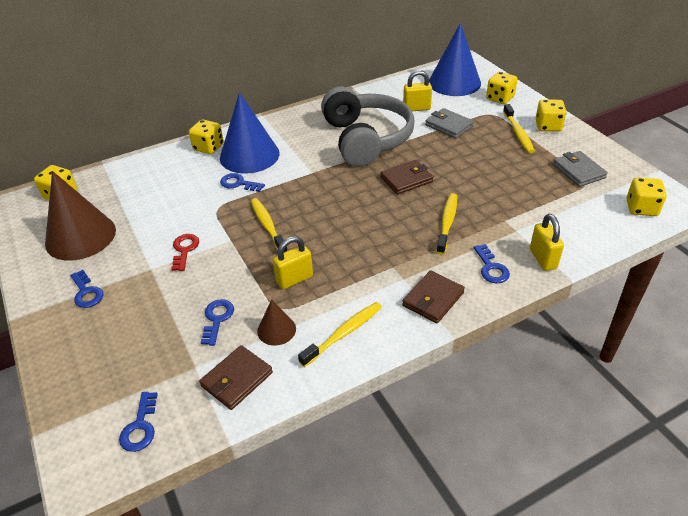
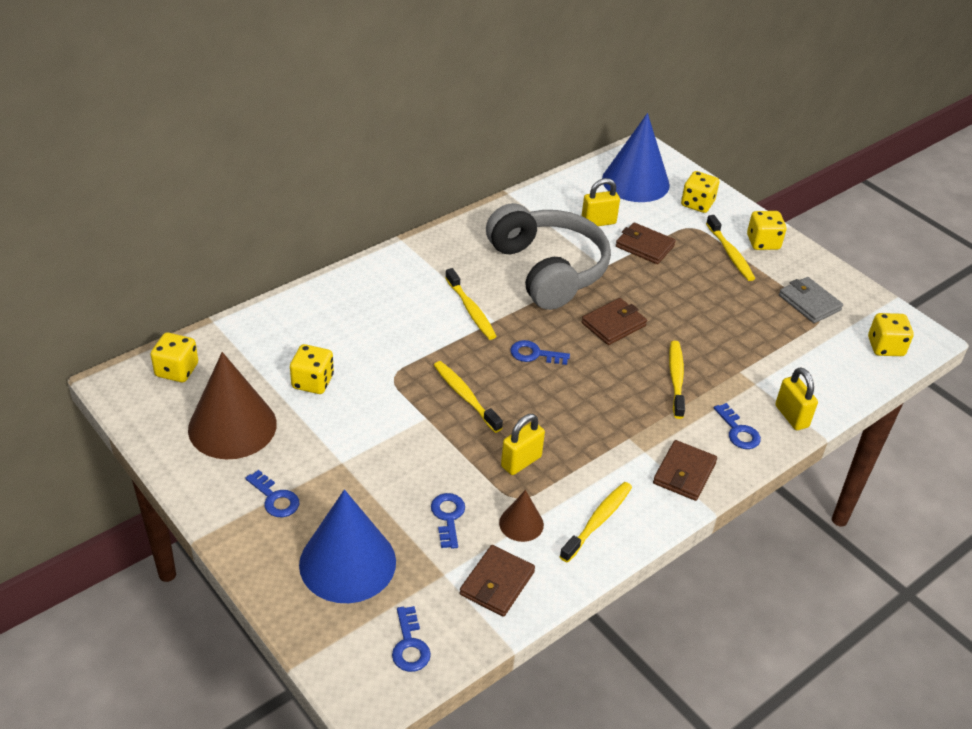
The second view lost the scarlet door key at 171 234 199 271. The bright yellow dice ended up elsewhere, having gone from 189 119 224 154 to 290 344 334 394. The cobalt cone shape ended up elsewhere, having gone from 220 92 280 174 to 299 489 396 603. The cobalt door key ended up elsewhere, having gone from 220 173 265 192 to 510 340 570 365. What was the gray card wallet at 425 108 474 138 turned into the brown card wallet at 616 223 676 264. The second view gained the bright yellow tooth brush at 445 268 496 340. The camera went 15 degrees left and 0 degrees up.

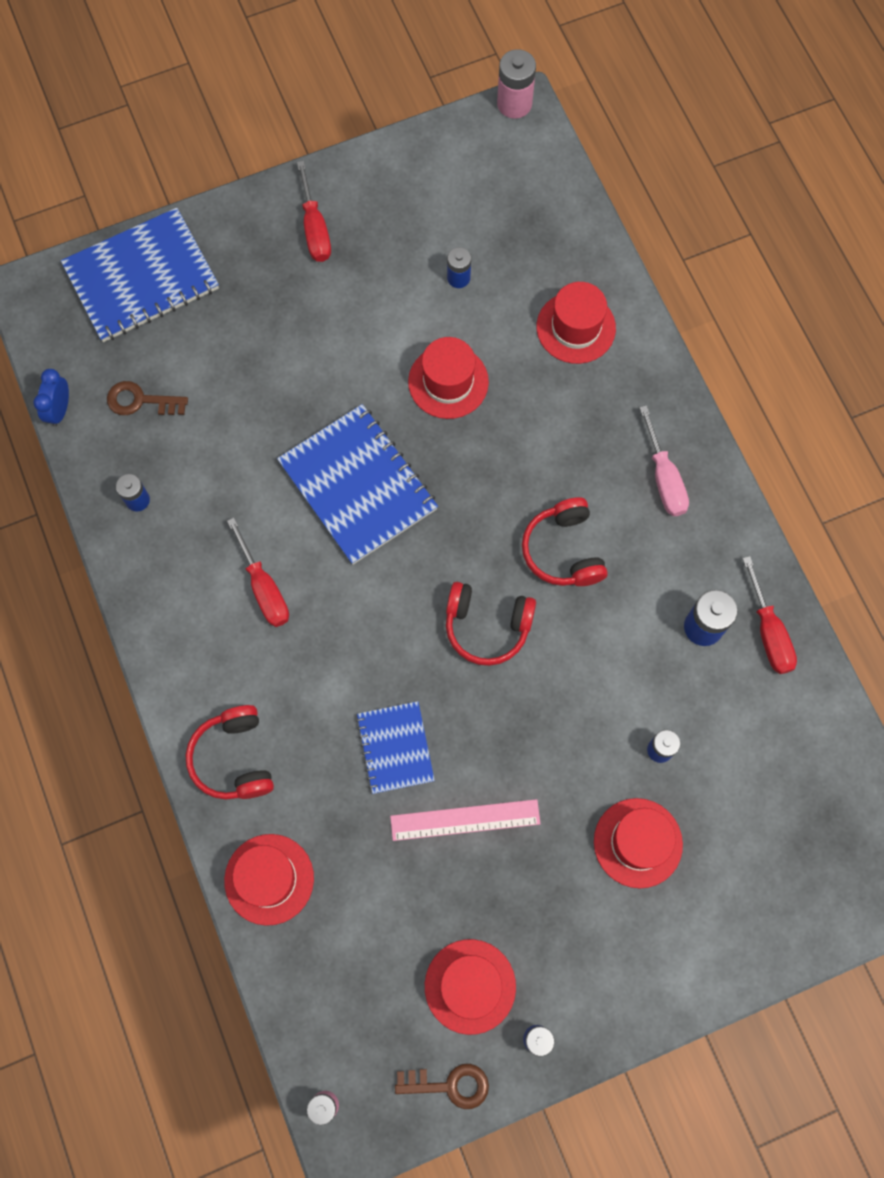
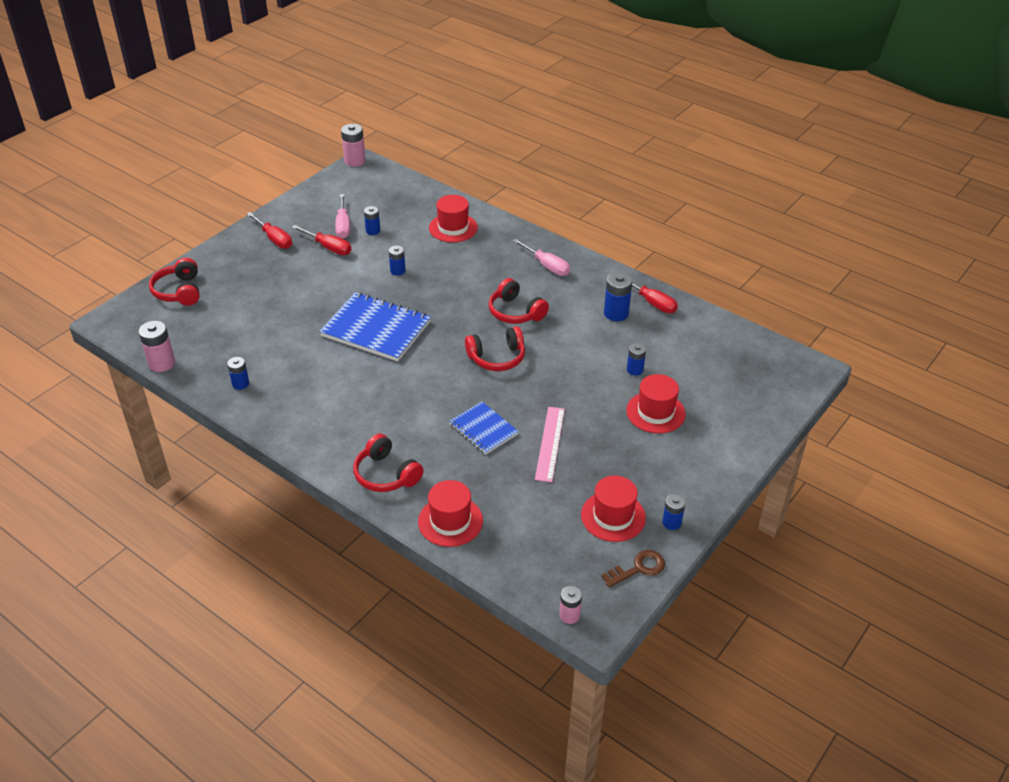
Where the cobalt clock stood at 33 369 69 427, the rosy battery came to stand at 138 321 175 372. Where the cobalt exercise book stood at 61 208 219 342, the scarlet over-ear headphones came to stand at 149 258 200 306. The second view lost the brown door key at 107 381 188 415. The scarlet hand screwdriver ended up elsewhere, having gone from 227 518 289 627 to 292 225 352 255. The rosy ruler at 390 799 541 841 ended up facing another way, 45 degrees counterclockwise from before. Where the scarlet top hat stood at 408 337 489 419, the cobalt battery came to stand at 389 245 406 276. The second view gained the rosy hand screwdriver at 335 194 350 239. The camera went 30 degrees left and 30 degrees down.

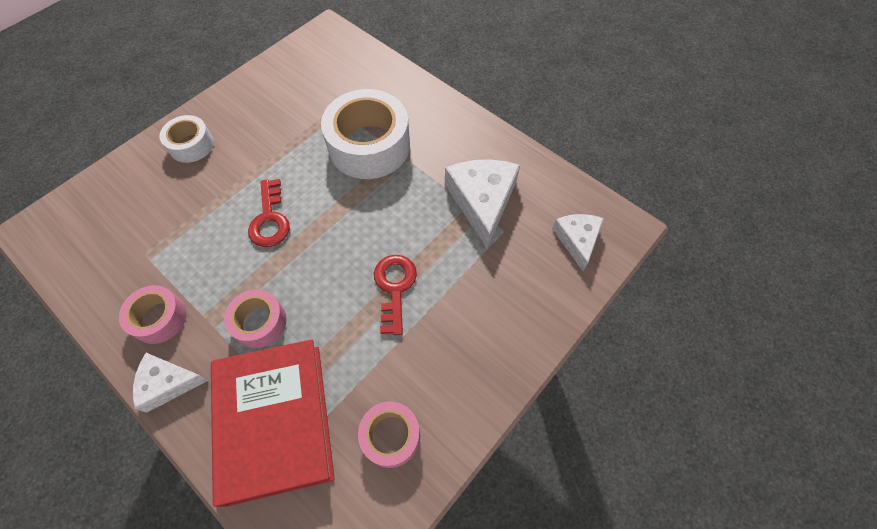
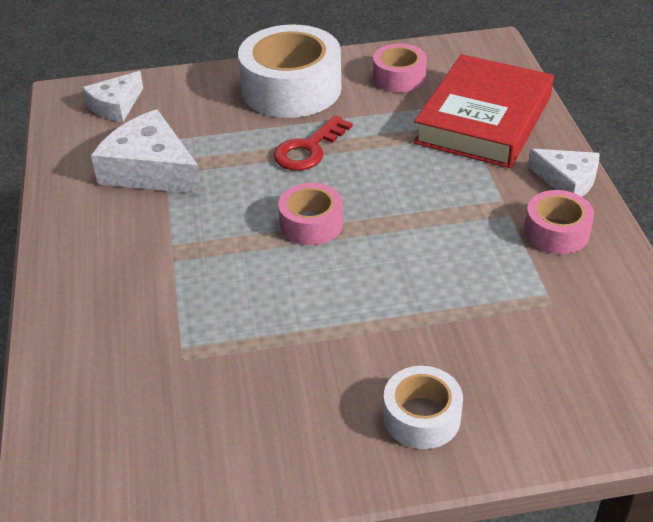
The rosy roll of tape ended up elsewhere, having gone from 224 289 287 348 to 278 183 343 245. The second view lost the scarlet door key at 248 179 290 247. The pure white roll of tape ended up elsewhere, having gone from 321 89 410 179 to 238 25 341 118. The pure white cheese at 445 159 520 248 ended up facing another way, 90 degrees clockwise from before. The camera went 140 degrees left and 20 degrees down.

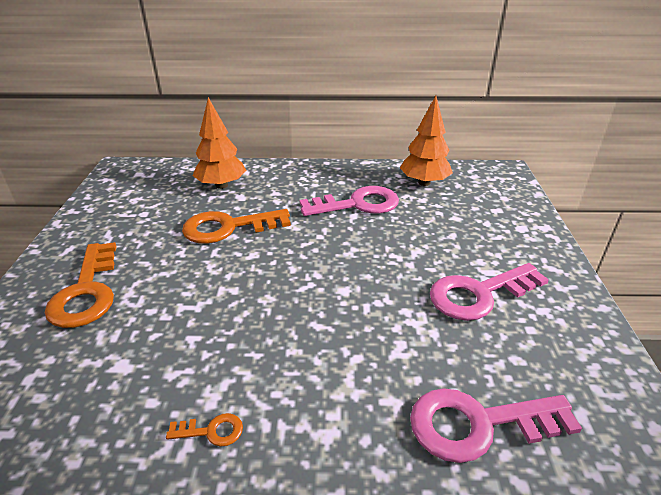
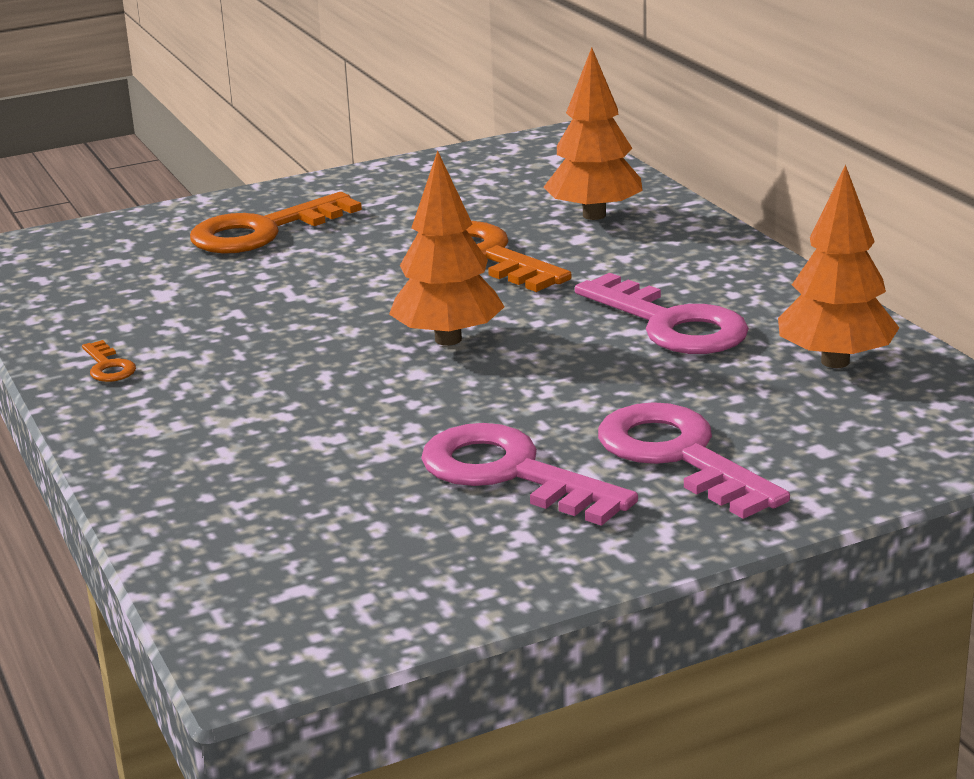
The rosy door key ended up elsewhere, having gone from 410 388 582 463 to 598 402 790 519. The second view gained the orange-coloured toy tree at 389 150 504 346. The camera went 65 degrees right and 10 degrees down.

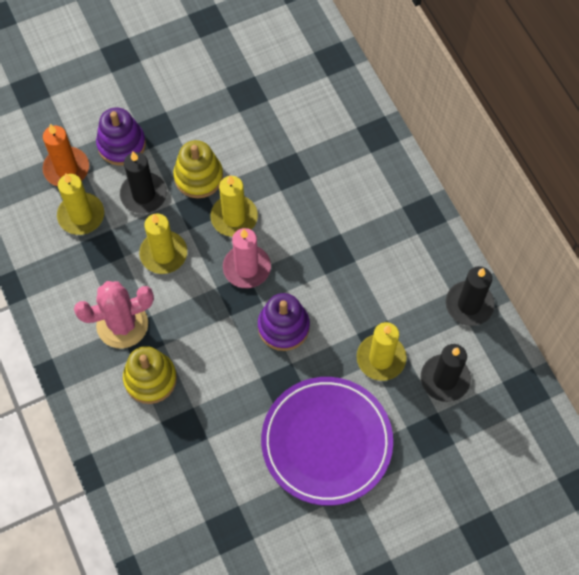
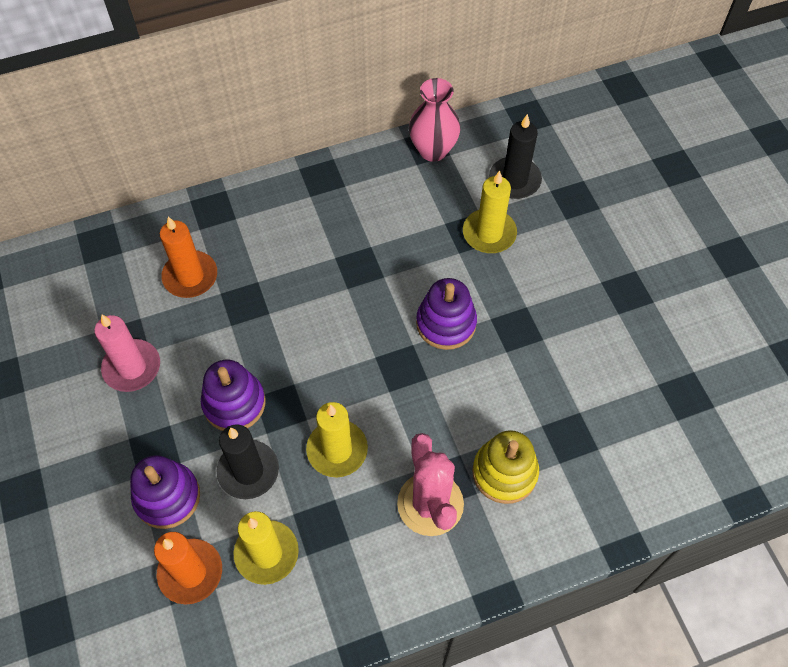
What was the bright yellow stacking toy at 173 140 223 198 turned into the royal purple stacking toy at 201 360 266 431. The second view lost the bright yellow pillar candle at 210 176 258 237. The rosy pillar candle ended up elsewhere, having gone from 223 228 271 288 to 94 315 160 392. The second view lost the royal purple plate at 261 377 393 506. Where the ebony pillar candle stood at 446 266 495 326, the rosy vase came to stand at 409 78 460 162. The second view gained the orange-coloured pillar candle at 160 217 217 298. The camera went 85 degrees left and 5 degrees down.

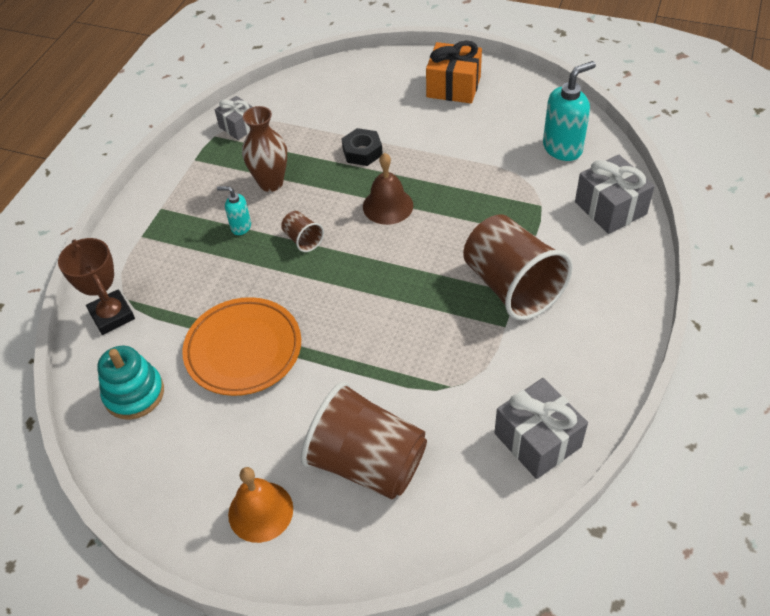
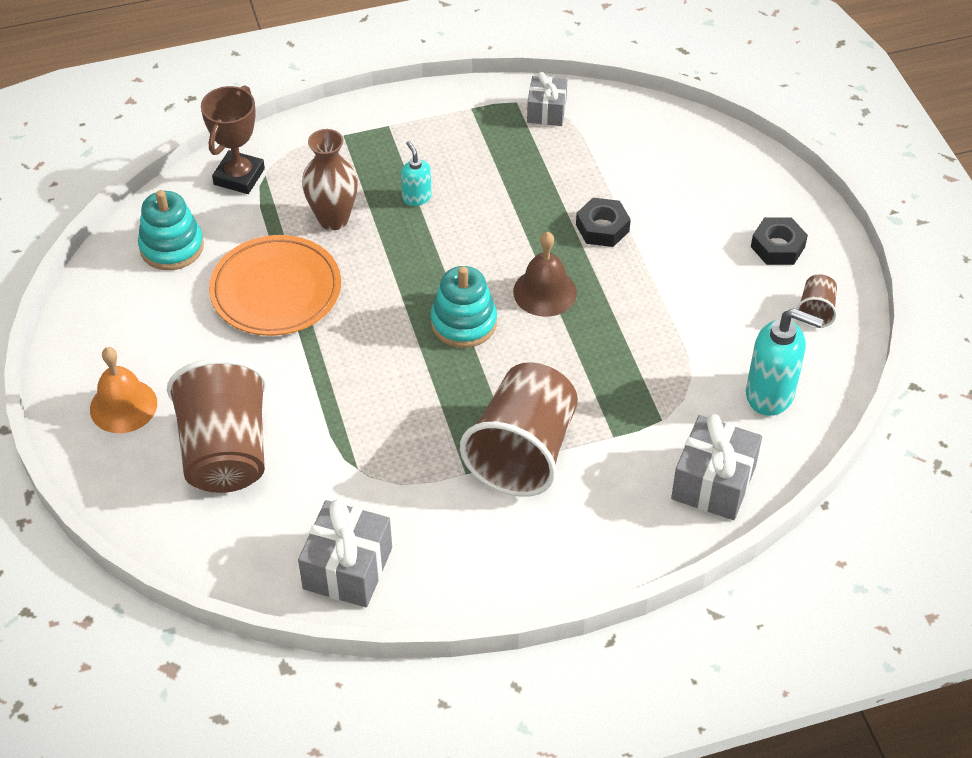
The brown vase ended up elsewhere, having gone from 242 106 287 192 to 302 129 358 230. The brown beaker ended up elsewhere, having gone from 281 211 324 252 to 796 274 837 328. Where the orange-coloured wrapped gift stood at 426 41 482 103, the ebony hex nut came to stand at 751 217 808 265. The second view gained the turquoise stacking toy at 431 266 497 348. The camera went 50 degrees right and 0 degrees up.

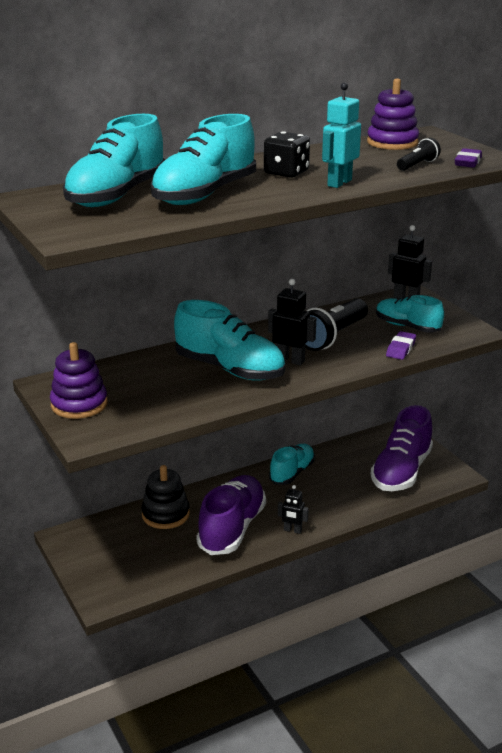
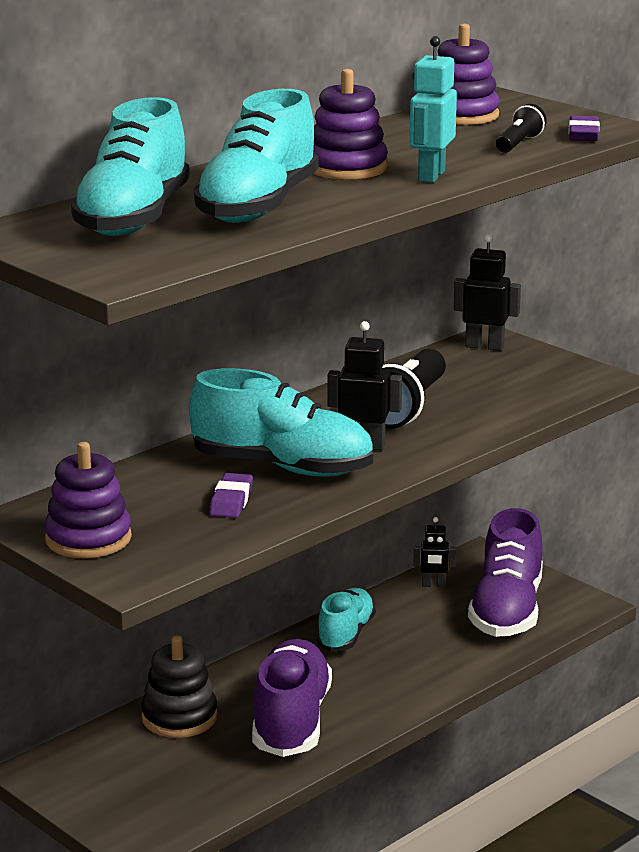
Where the ebony dice stood at 264 131 310 178, the royal purple stacking toy came to stand at 313 69 388 180. The ebony robot ended up elsewhere, having gone from 278 485 309 534 to 413 517 456 587. The second view lost the turquoise sneaker at 376 295 444 333. The royal purple eraser ended up elsewhere, having gone from 386 331 416 360 to 209 473 253 518. The camera went 15 degrees left and 5 degrees down.

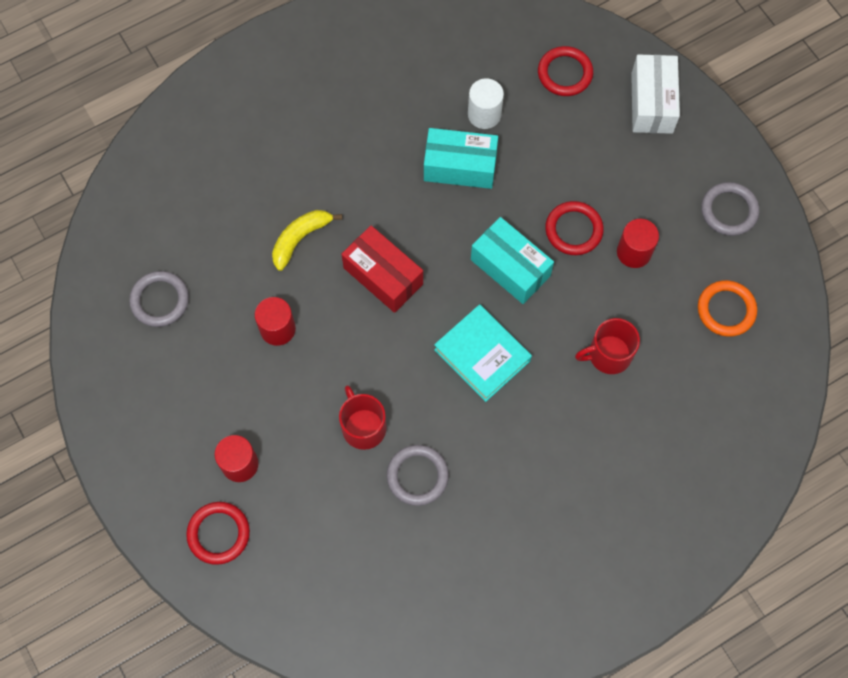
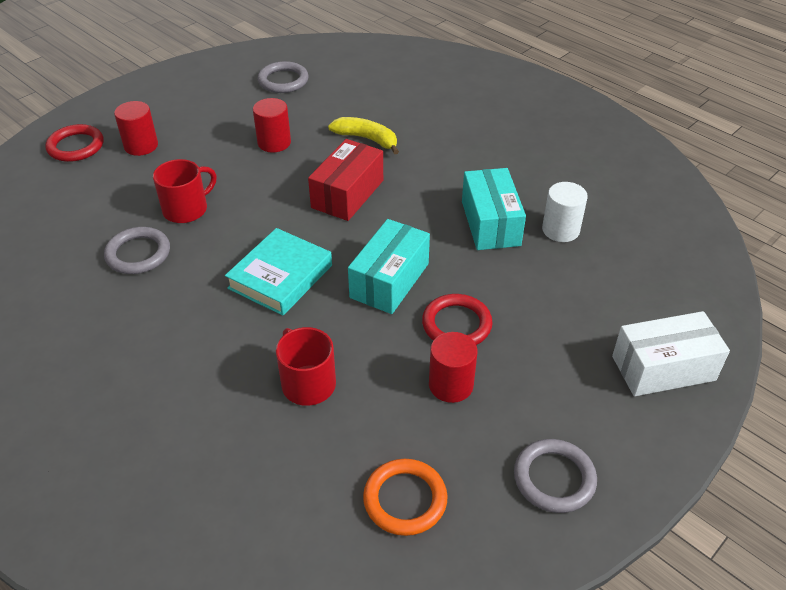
The second view lost the scarlet hoop at 538 46 593 96. The camera went 75 degrees right and 25 degrees down.

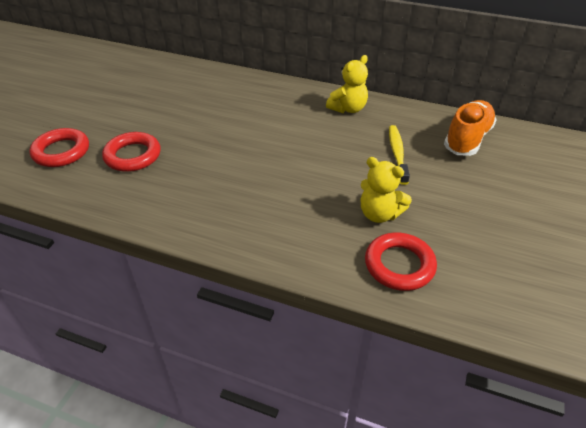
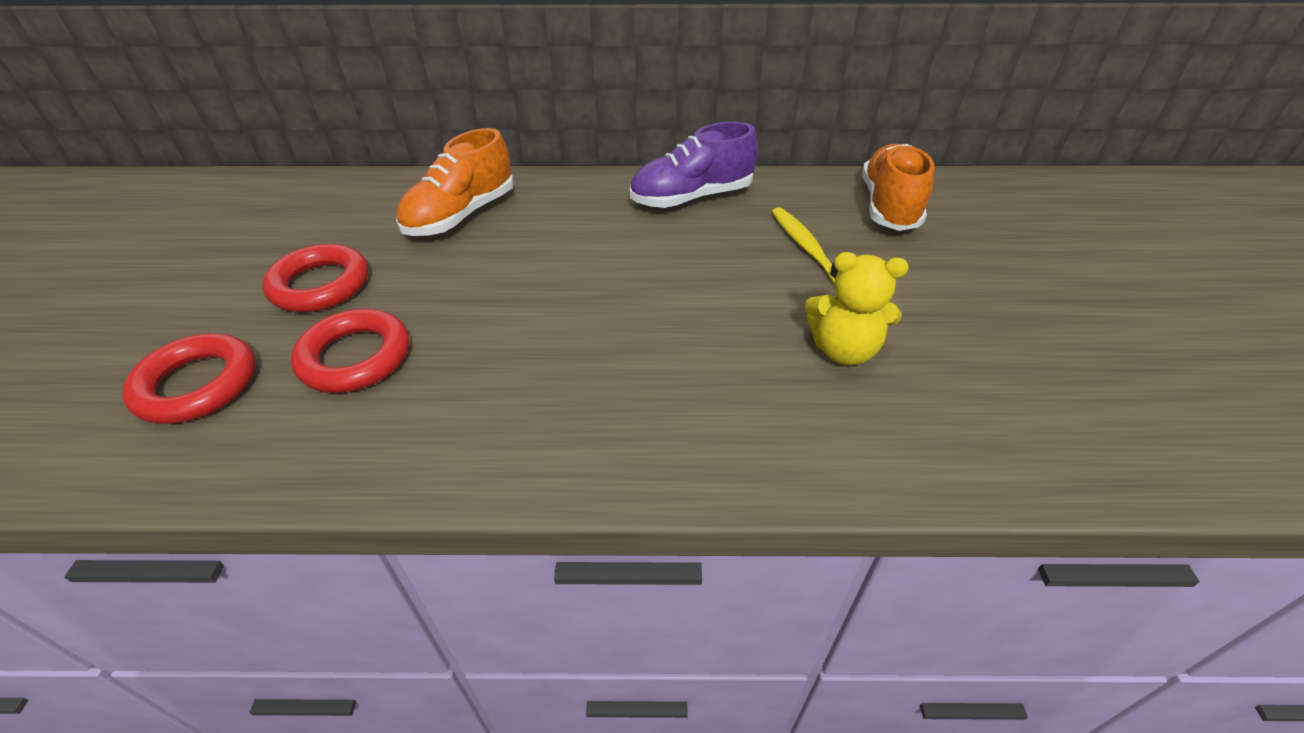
Where the bright yellow stuffed bear stood at 326 55 368 113, the royal purple sneaker came to stand at 630 121 758 208. The scarlet hoop ended up elsewhere, having gone from 365 233 437 291 to 262 244 369 312. The second view gained the orange-coloured sneaker at 396 128 514 236. The camera went 20 degrees left and 0 degrees up.

